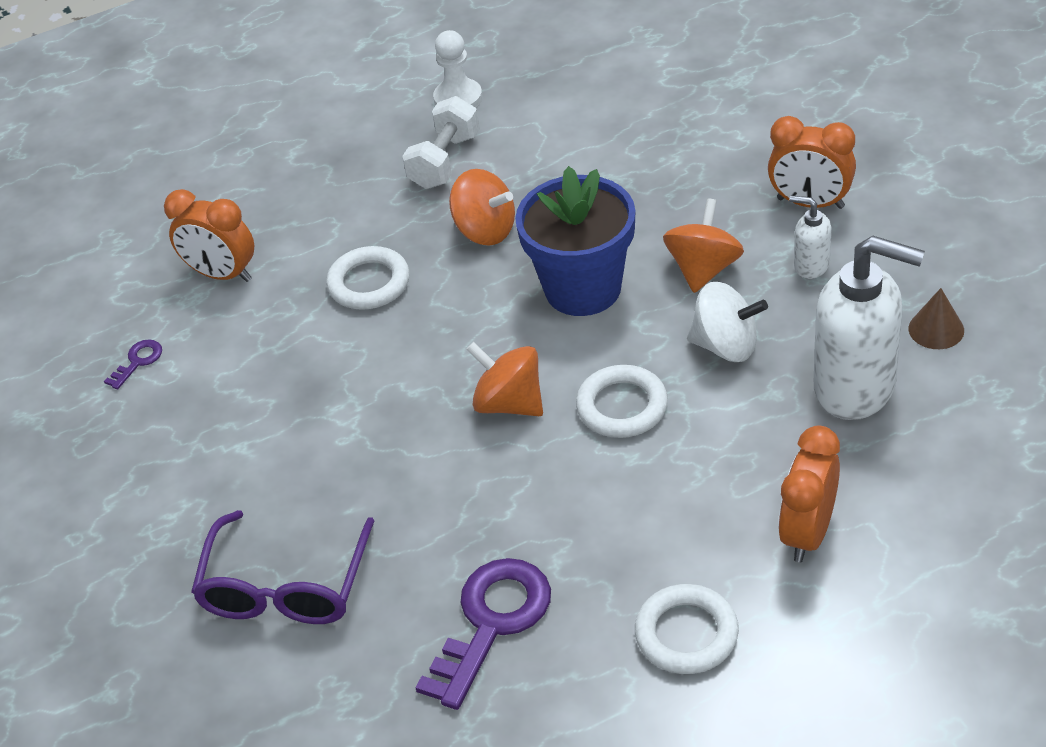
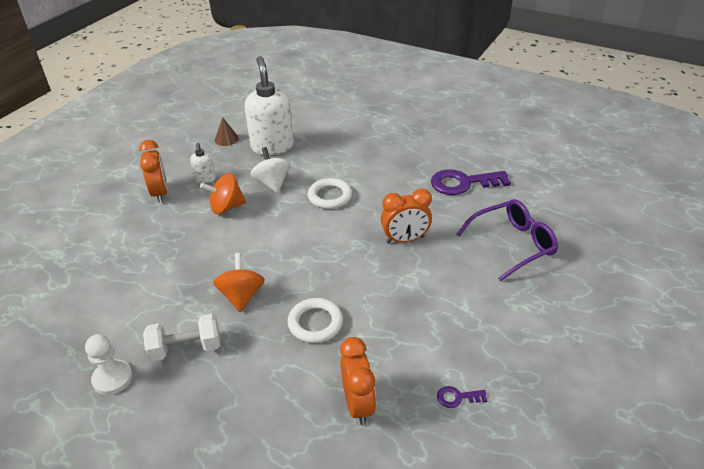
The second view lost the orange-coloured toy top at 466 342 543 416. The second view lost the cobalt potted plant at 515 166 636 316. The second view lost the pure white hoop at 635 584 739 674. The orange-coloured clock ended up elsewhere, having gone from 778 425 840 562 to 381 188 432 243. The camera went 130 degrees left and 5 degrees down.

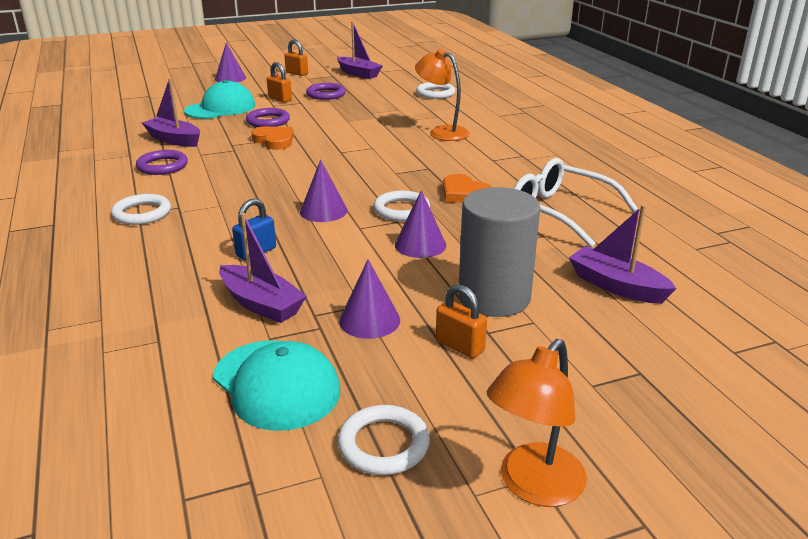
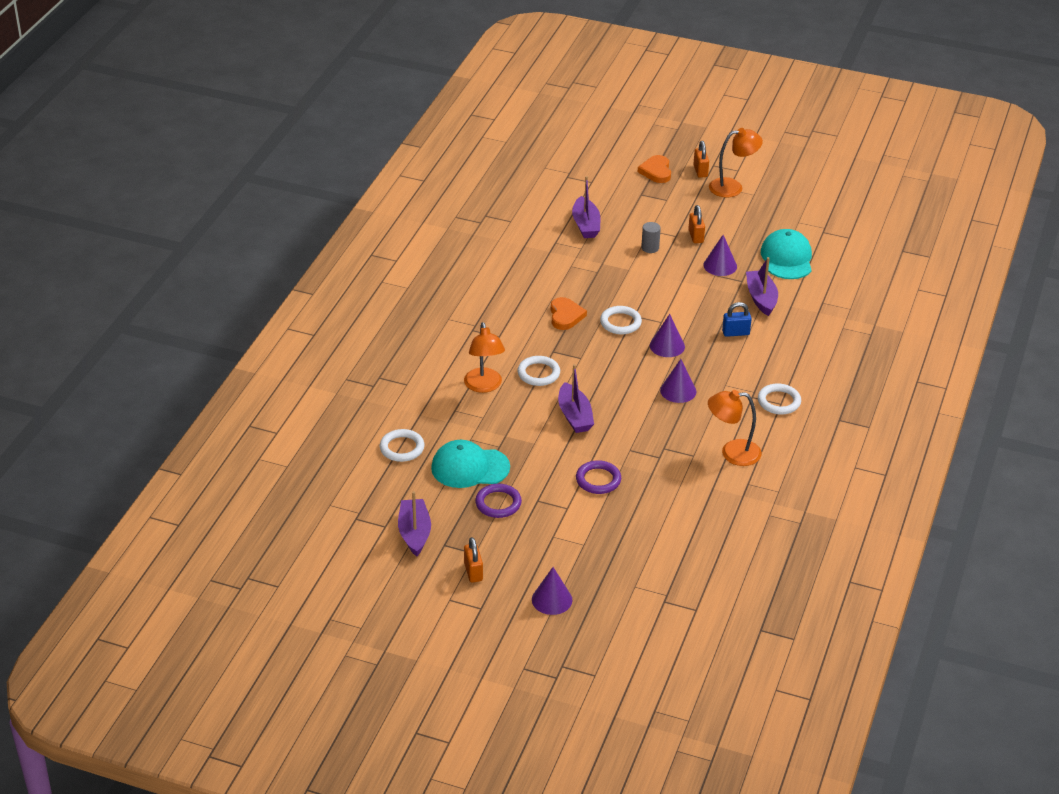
Where the royal purple hoop stood at 136 150 188 175, the orange-coloured reading lamp came to stand at 708 390 762 466. The royal purple toy boat ended up elsewhere, having gone from 142 78 200 147 to 558 364 594 433. The turquoise baseball cap ended up elsewhere, having gone from 184 80 255 119 to 431 440 510 488. The orange-coloured heart shape ended up elsewhere, having gone from 251 126 294 150 to 638 155 671 183. The orange-coloured padlock ended up elsewhere, having gone from 267 62 292 102 to 693 141 709 178. The pure white hoop ended up elsewhere, having gone from 338 405 430 475 to 517 356 560 386. The royal purple cone shape ended up elsewhere, having gone from 395 190 446 258 to 660 359 696 403. The size of the gray cylinder at 458 187 540 317 changed by a factor of 0.43. The second view lost the pure white glasses at 513 158 638 247. The camera went 140 degrees left and 10 degrees up.

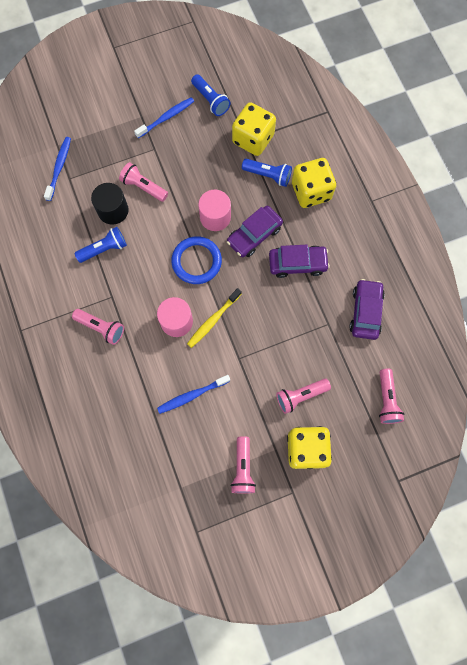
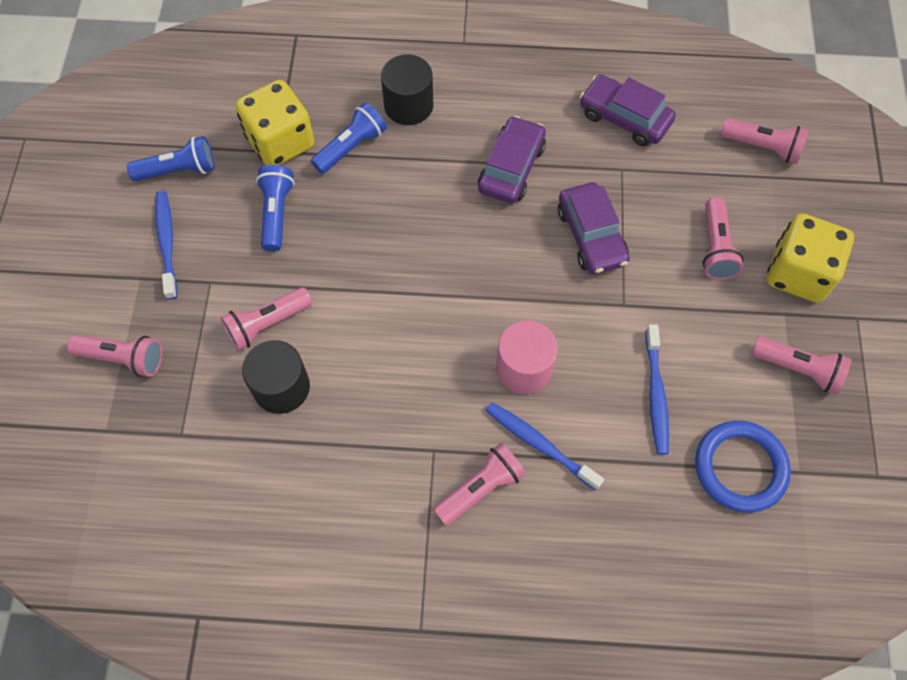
The cobalt tooth brush ended up elsewhere, having gone from 44 137 71 201 to 485 402 604 490. The cobalt pocket torch ended up elsewhere, having gone from 74 227 127 263 to 256 165 295 252. The cobalt hoop ended up elsewhere, having gone from 171 236 222 284 to 695 421 791 512. The second view lost the bright yellow tooth brush at 187 288 242 348. The second view lost the rosy cylinder at 198 190 231 231. The royal purple automobile ended up elsewhere, having gone from 227 206 283 257 to 558 182 630 274. Where the bright yellow dice stood at 292 158 336 208, the ebony cylinder came to stand at 381 54 433 125. The second view gained the rosy pocket torch at 67 334 163 377. The camera went 65 degrees left and 10 degrees down.

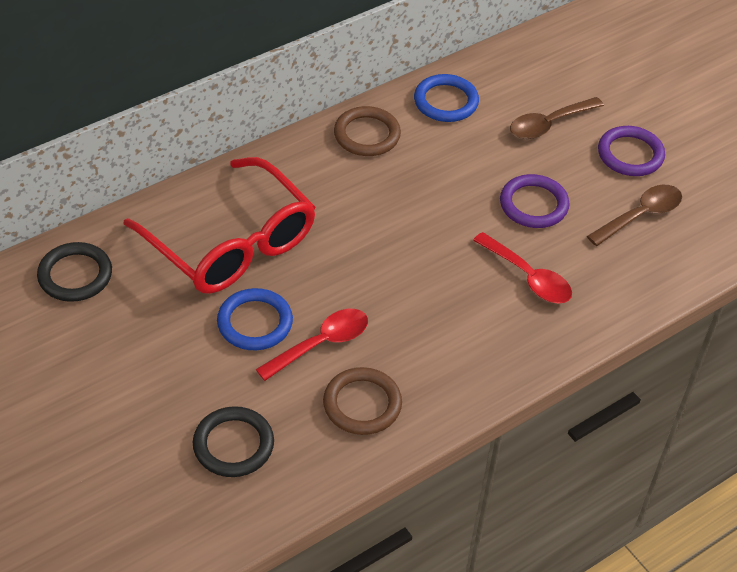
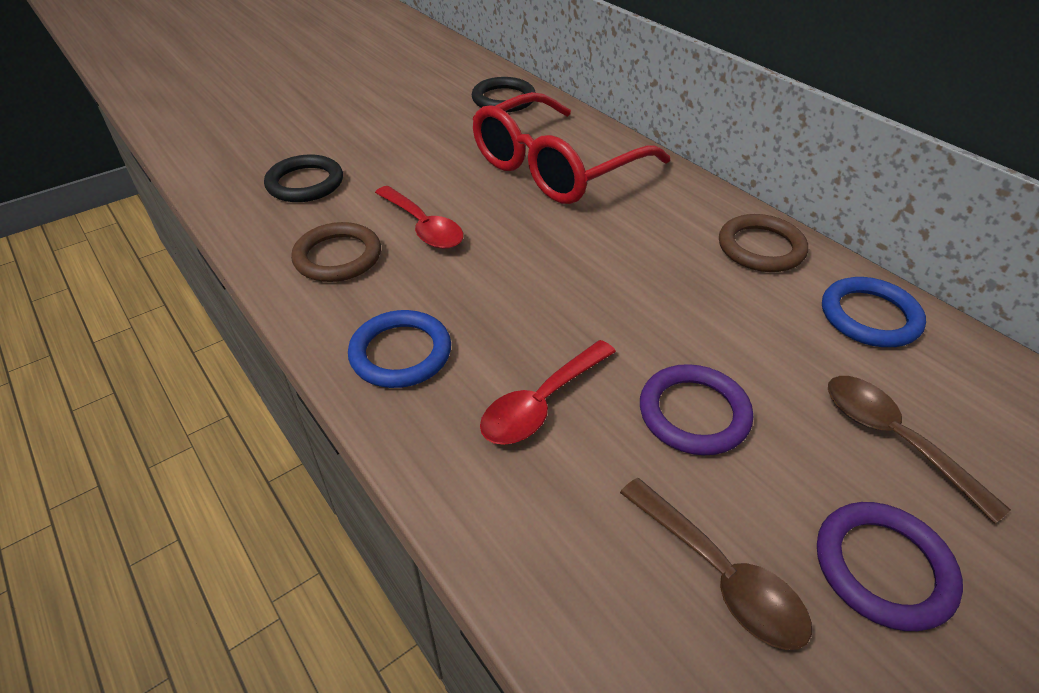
The cobalt hoop ended up elsewhere, having gone from 217 288 293 350 to 348 310 451 388. The camera went 90 degrees right and 5 degrees down.

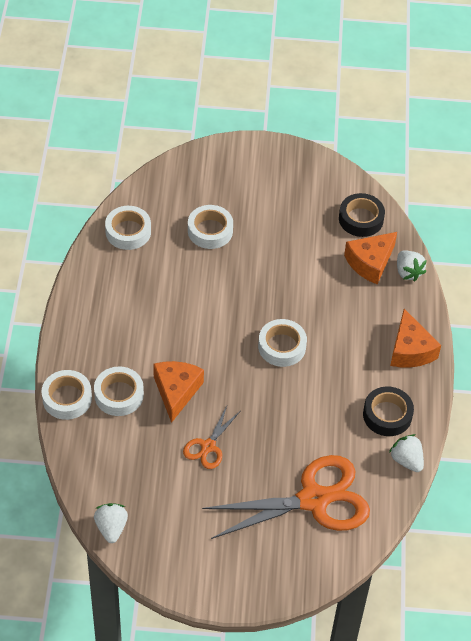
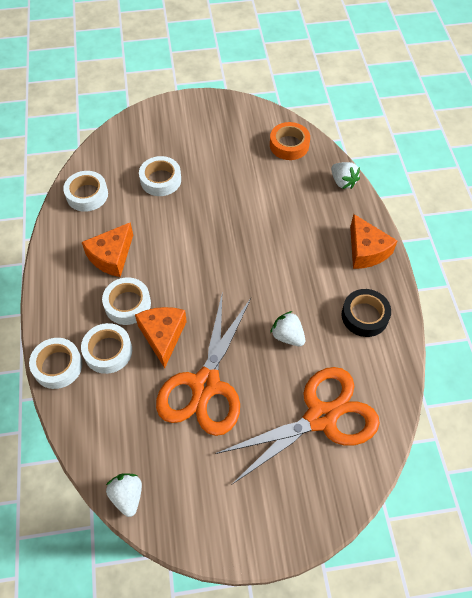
The size of the orange-coloured scissors at 183 406 239 469 changed by a factor of 2.09. The pure white roll of tape ended up elsewhere, having gone from 258 319 307 367 to 102 278 151 325. What was the ebony roll of tape at 339 193 385 237 turned into the orange-coloured roll of tape at 270 122 310 160. The orange-coloured cheese ended up elsewhere, having gone from 344 232 397 284 to 82 222 133 277. The pure white berry ended up elsewhere, having gone from 389 434 424 472 to 270 311 305 346. The camera went 10 degrees left and 5 degrees up.

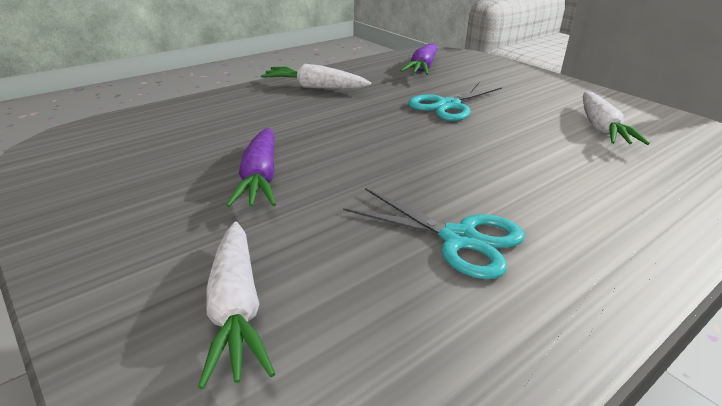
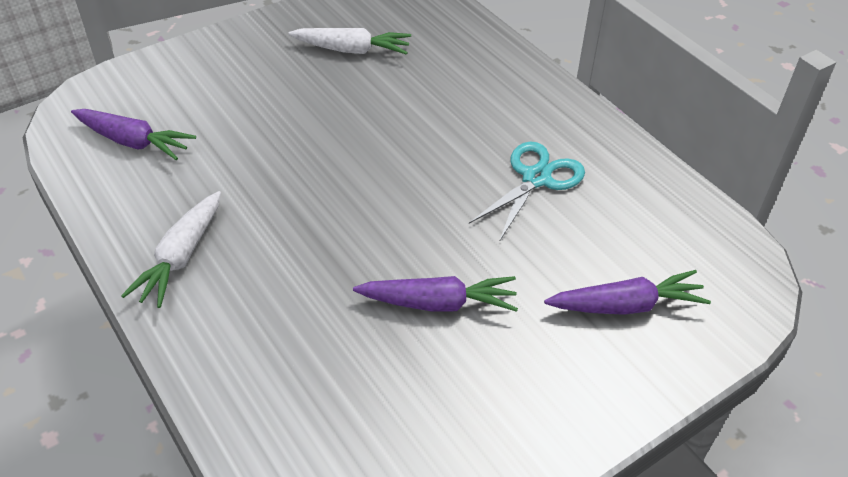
What was the pure white root vegetable at 198 222 275 389 turned into the royal purple root vegetable at 544 270 711 315. The second view lost the turquoise scissors at 408 83 502 121. The camera went 85 degrees left and 15 degrees up.

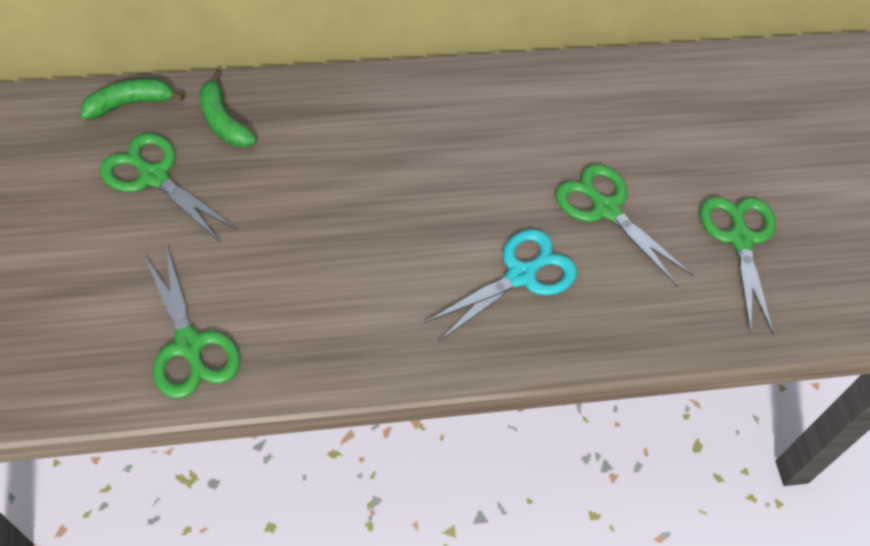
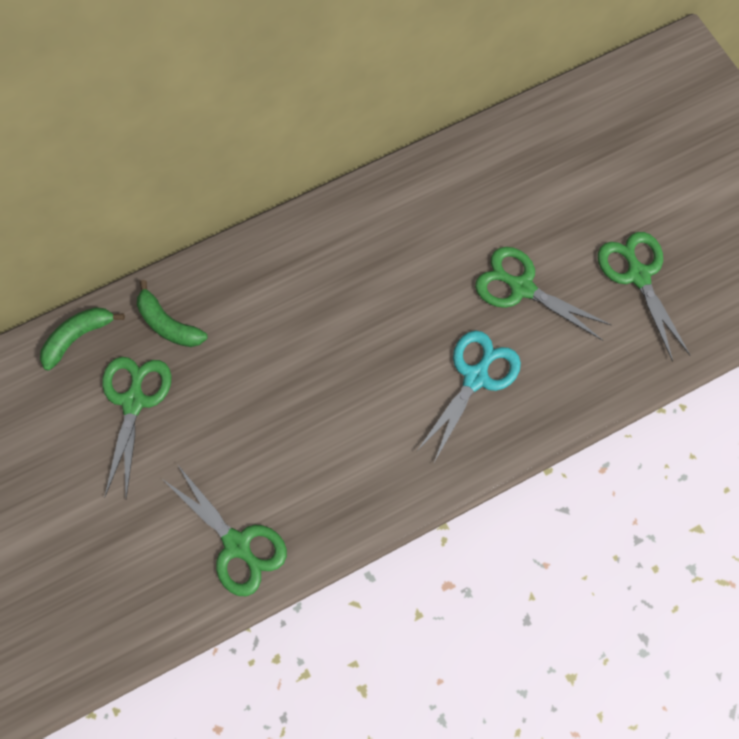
The leaf-green scissors at 100 133 238 242 ended up facing another way, 75 degrees clockwise from before. The camera went 15 degrees left and 15 degrees up.

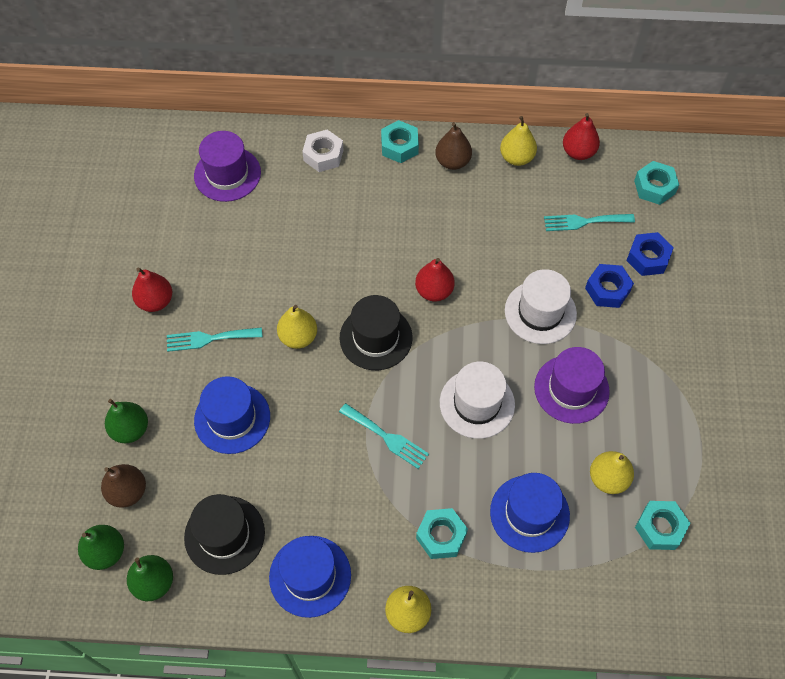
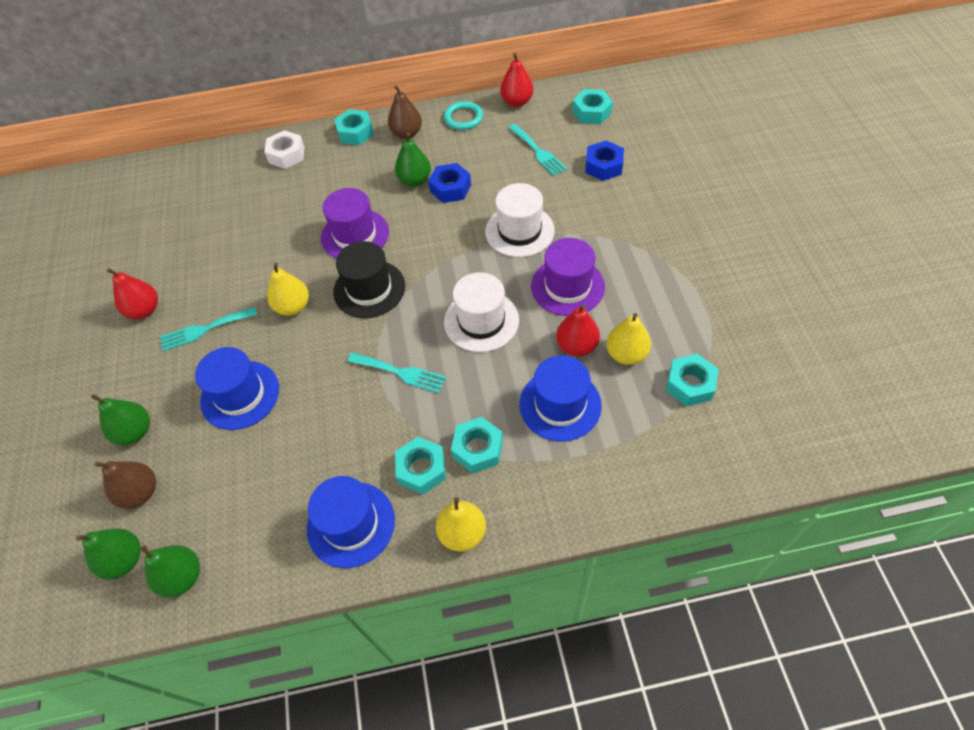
The second view lost the ebony top hat at 184 494 265 575. The royal purple top hat ended up elsewhere, having gone from 194 131 261 202 to 321 188 389 259. The scarlet pear fruit ended up elsewhere, having gone from 415 258 455 301 to 556 304 600 356. Where the bright yellow pear fruit stood at 500 116 537 166, the turquoise hoop came to stand at 444 101 483 130. The turquoise dinner fork at 544 214 635 231 ended up facing another way, 105 degrees counterclockwise from before. The cobalt hex nut ended up elsewhere, having gone from 585 264 634 308 to 428 163 471 203. The second view gained the leaf-green pear fruit at 395 132 431 186. The second view gained the turquoise hex nut at 395 437 446 495. The camera went 10 degrees left and 5 degrees down.

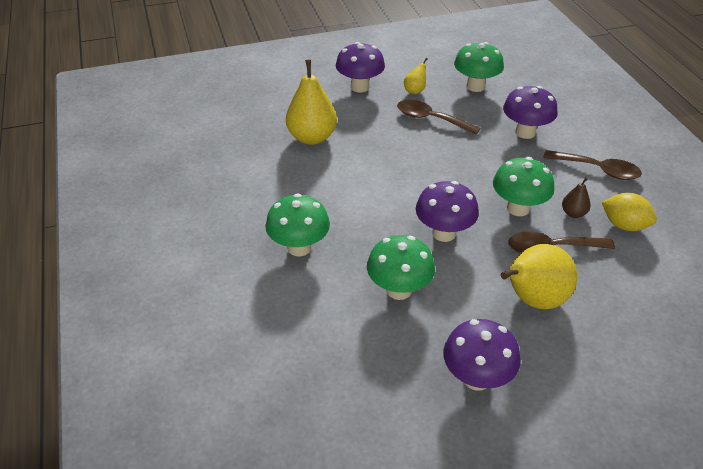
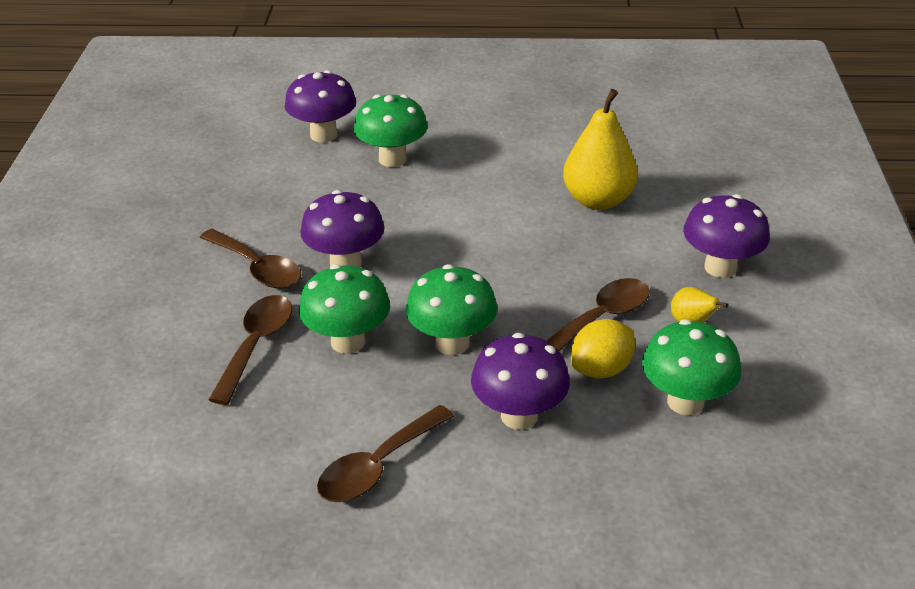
The leaf-green fungus ended up elsewhere, having gone from 367 235 435 300 to 406 264 497 355. The royal purple fungus ended up elsewhere, having gone from 443 319 521 391 to 285 70 356 143. The second view lost the bright yellow pear fruit at 501 244 577 309. The second view lost the brown pear fruit at 562 177 591 218. The bright yellow citrus fruit ended up elsewhere, having gone from 602 193 657 231 to 571 319 635 378. The second view gained the brown spoon at 199 229 301 289. The camera went 110 degrees right and 5 degrees down.

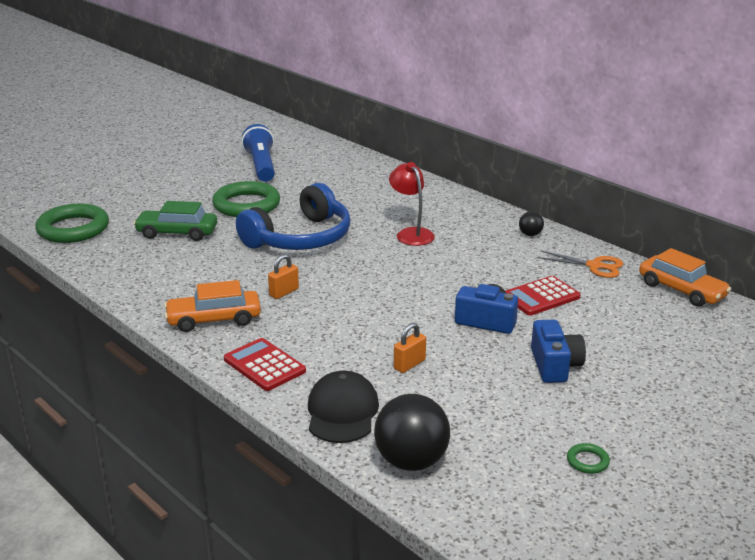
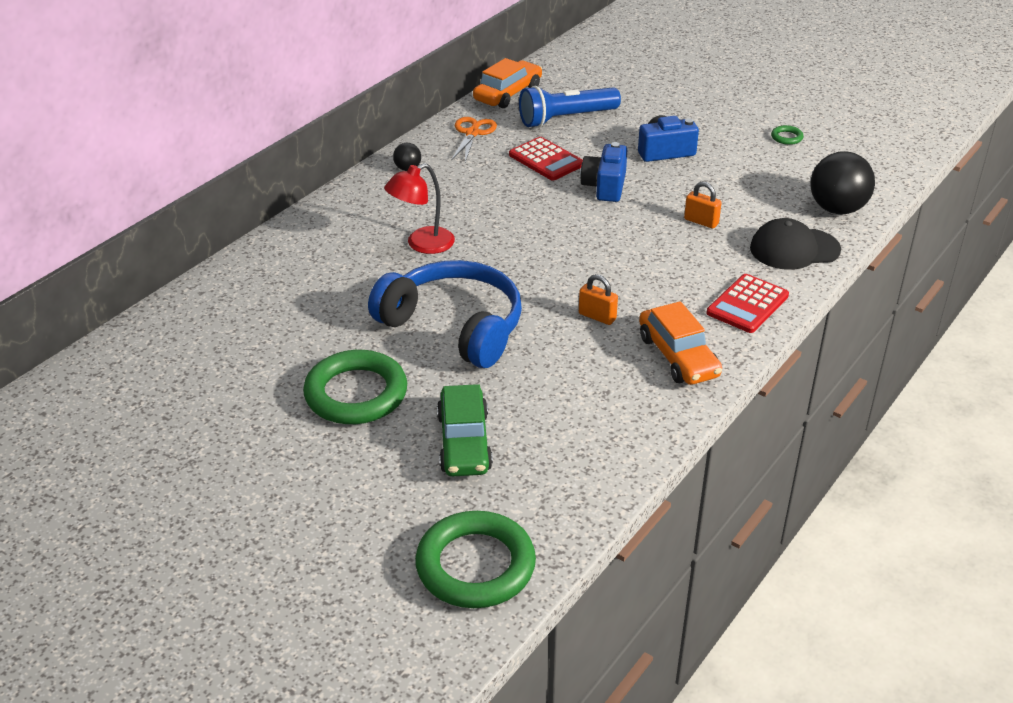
The cobalt pocket torch ended up elsewhere, having gone from 241 124 275 182 to 519 86 621 128. The camera went 100 degrees left and 10 degrees up.

